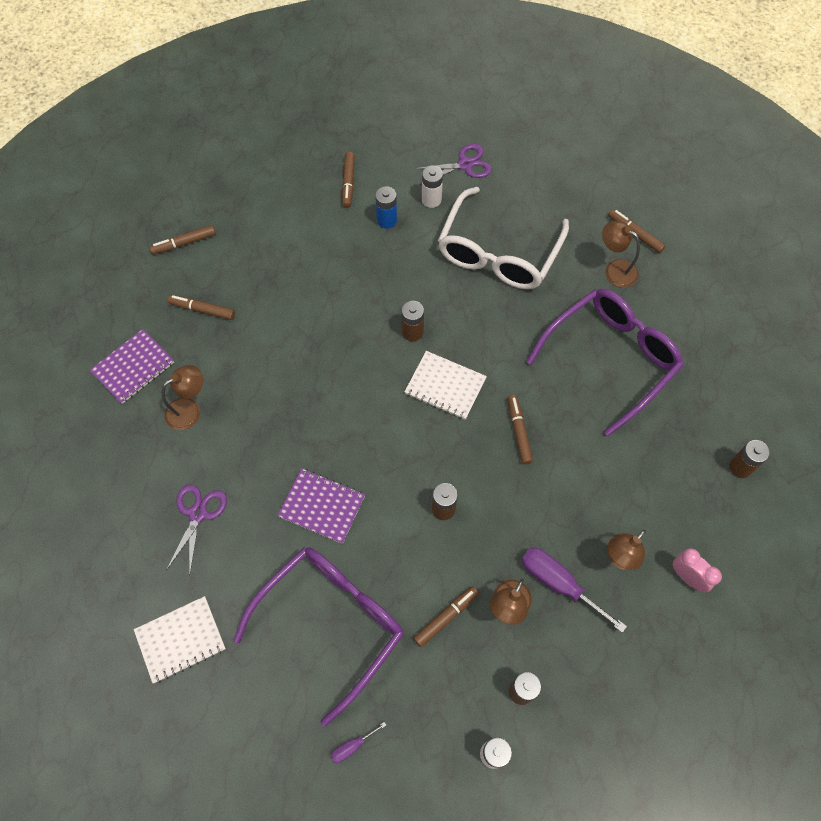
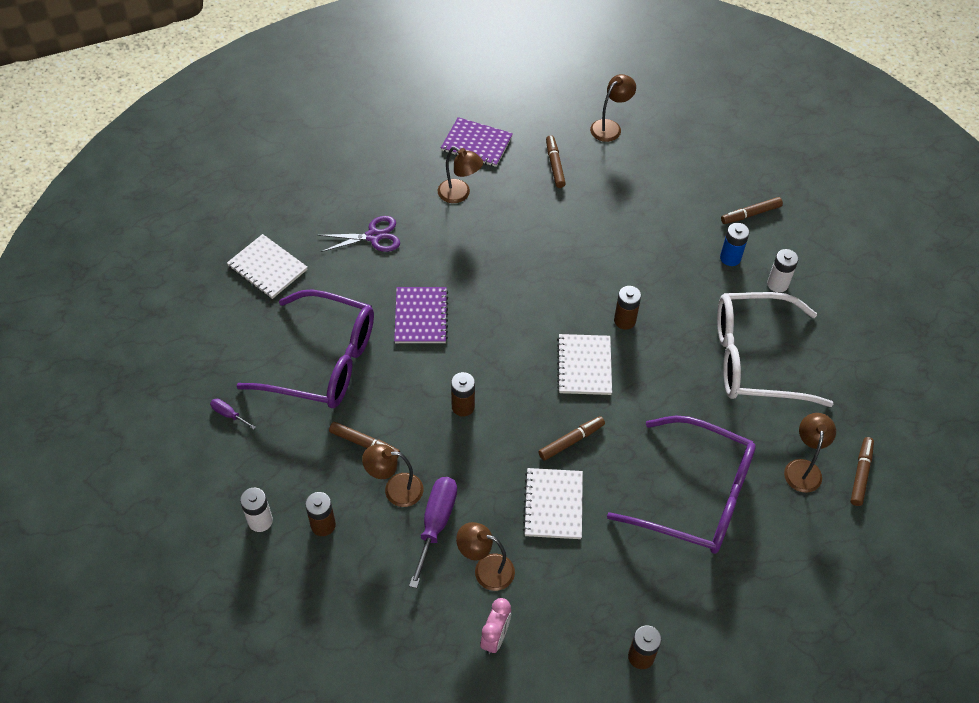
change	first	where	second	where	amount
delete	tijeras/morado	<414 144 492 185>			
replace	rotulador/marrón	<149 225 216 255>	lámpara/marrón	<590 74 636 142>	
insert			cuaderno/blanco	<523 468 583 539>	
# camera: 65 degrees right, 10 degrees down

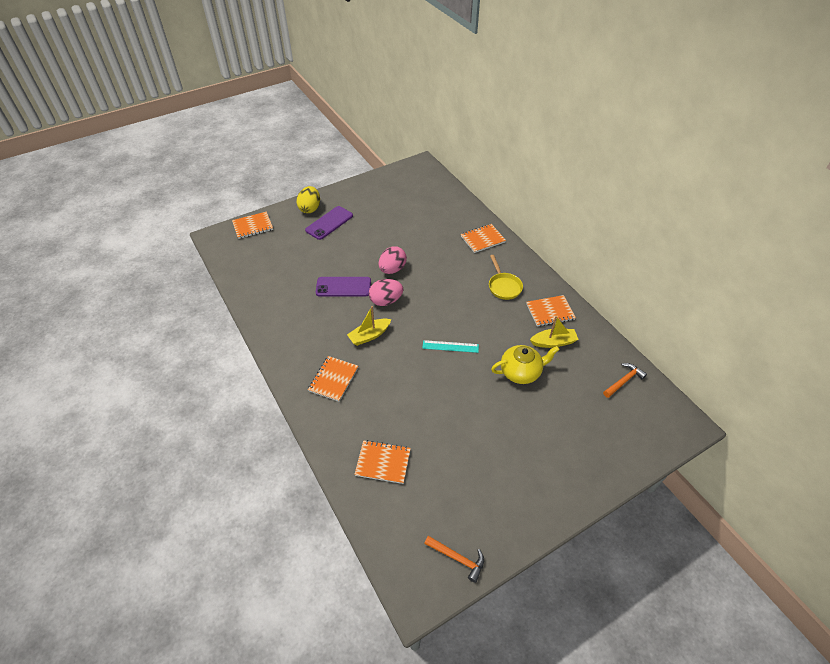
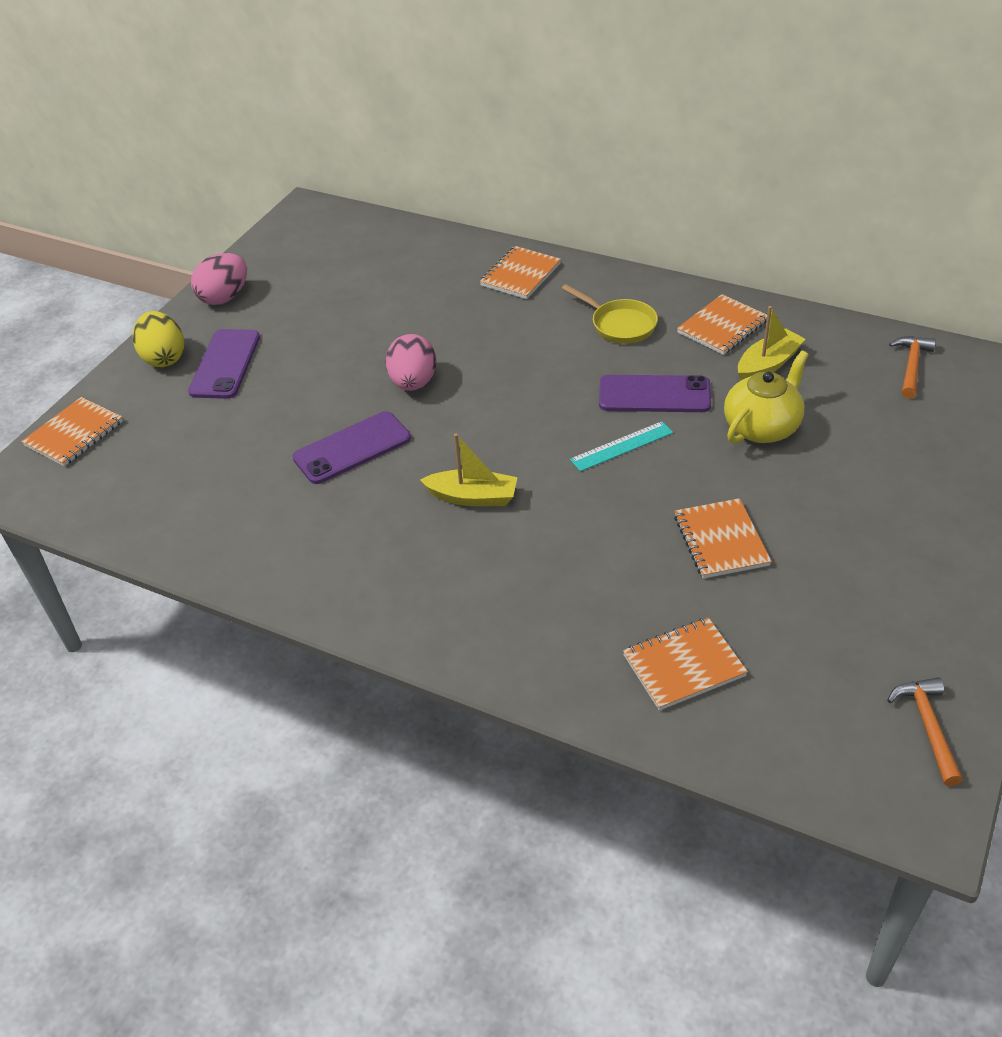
change	first	where	second	where	amount
move	huevo/rosa	<369 279 403 306>		<191 253 247 305>	
rotate	barco/amarillo	<347 306 391 346>		<420 433 518 506>	105 degrees counterclockwise
move	cuaderno/naranja	<308 356 358 402>		<674 498 771 579>	
rotate	martillo/naranja	<424 536 484 583>		<887 677 963 786>	90 degrees counterclockwise
insert			móvil/morado	<599 375 711 412>	
# camera: 30 degrees left, 5 degrees down

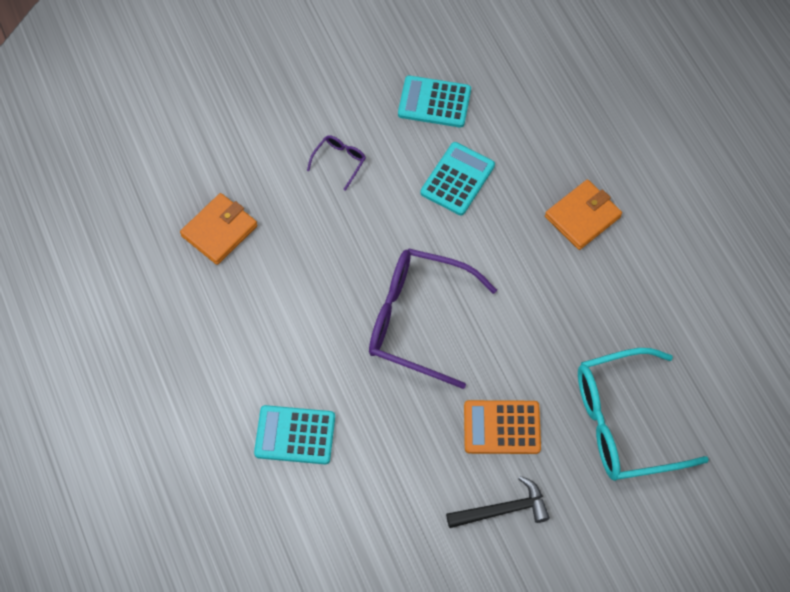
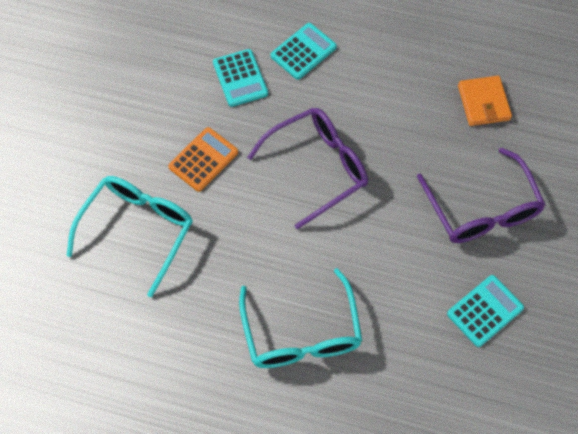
change	first	where	second	where	amount
resize	gafas/morado	<307 135 366 191>		<417 148 545 243>	x2.37
move	calculadora/turquesa	<421 142 495 215>		<213 49 268 107>	
replace	cartera/naranja	<545 180 622 250>	gafas/turquesa	<239 268 362 368>	
delete	martillo/negro	<446 476 550 528>			
# camera: 130 degrees right, 0 degrees up

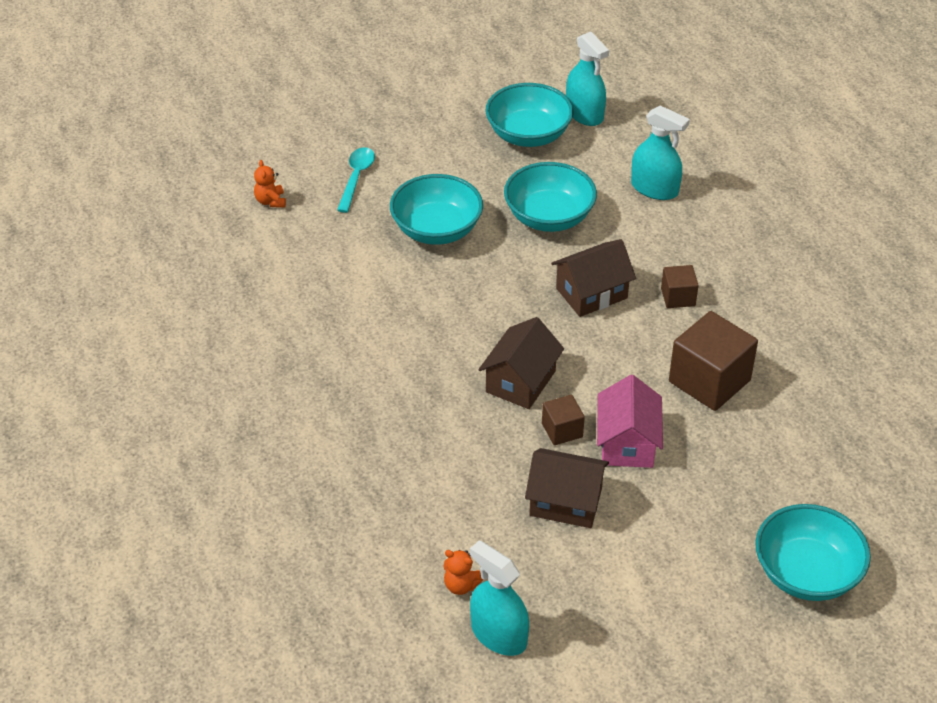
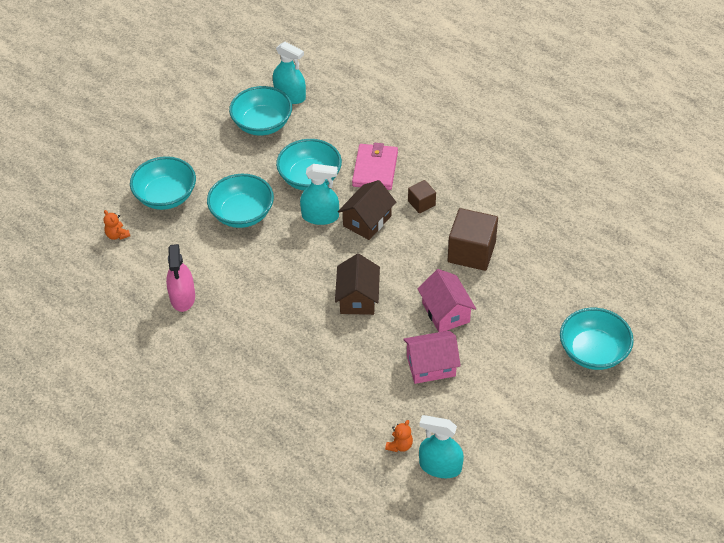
change	first	where	second	where	amount
move	pulverizador/turquesa	<631 105 690 200>		<300 164 339 225>	
replace	cuchara/turquesa	<337 147 375 213>	cuenco/turquesa	<130 156 196 210>	
delete	cubo/marrón	<542 395 585 445>			
recolor	casa/marrón	<525 448 609 528>	casa/rosa	<403 330 461 384>	
rotate	osito/naranja	<443 550 484 595>		<385 420 413 452>	60 degrees counterclockwise
insert			cartera/rosa	<352 143 398 190>	
insert			pulverizador/rosa	<166 244 195 312>	
# camera: 25 degrees left, 5 degrees up

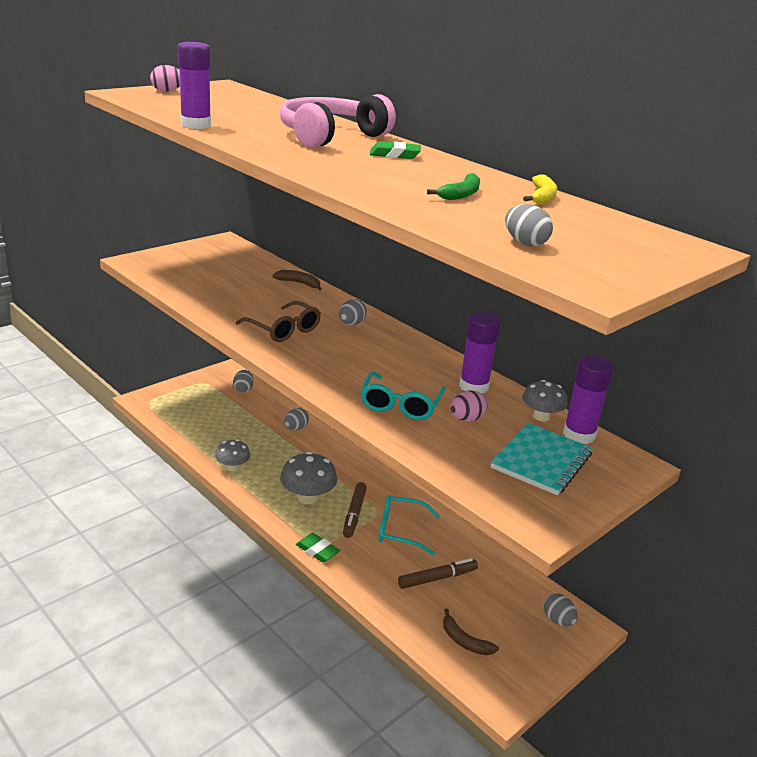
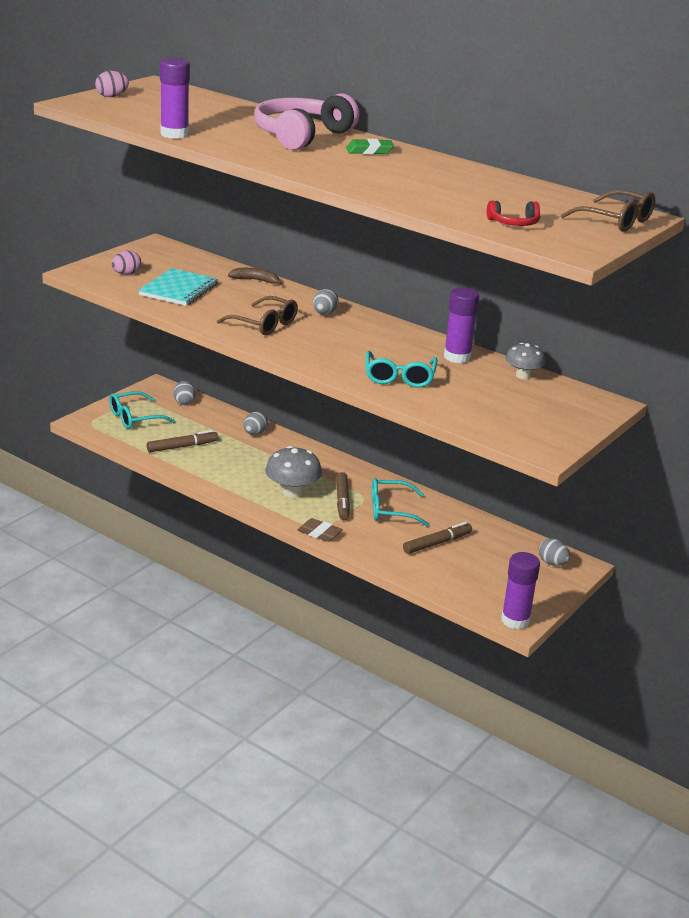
change	first	where	second	where	amount
delete	plátano/verde	<427 173 480 200>			
delete	plátano/amarillo	<523 175 557 205>			
replace	huevo/gris	<505 204 553 247>	auriculares/rojo	<487 201 540 226>	
move	barra de pegamento/morado	<563 356 614 444>		<501 552 540 629>	
move	huevo/rosa	<450 390 488 421>		<111 250 141 275>	
move	cuaderno/turquesa	<491 423 592 495>		<138 268 218 306>	
delete	seta/gris	<215 440 251 472>			
recolor	goma de borrar/verde	<296 533 340 562>	goma de borrar/marrón	<297 518 343 542>	
delete	plátano/marrón	<443 608 499 655>			
insert			gafas/marrón	<561 190 655 232>	
insert			gafas/turquesa	<109 391 175 429>	
insert			rotulador/marrón	<147 430 218 452>	
# camera: 10 degrees left, 0 degrees up

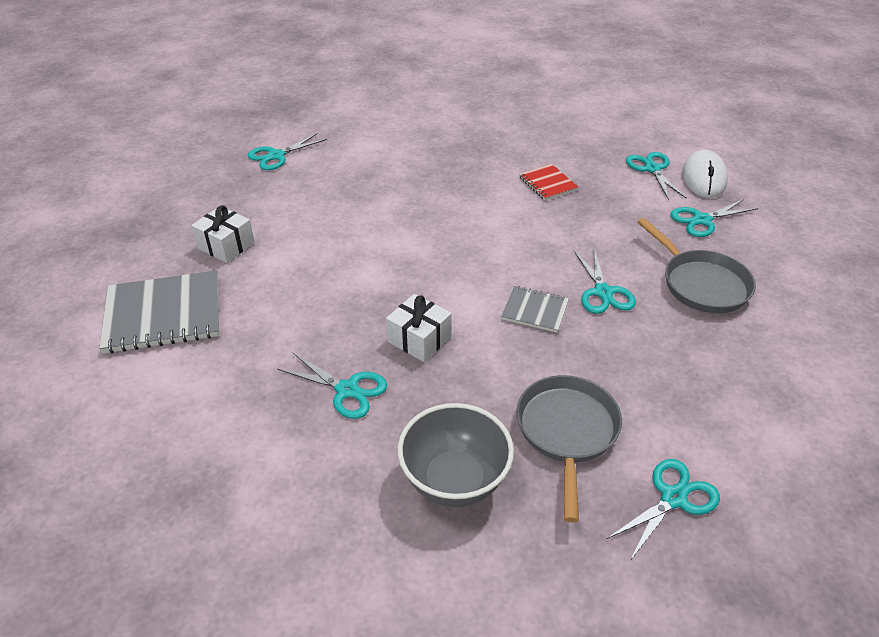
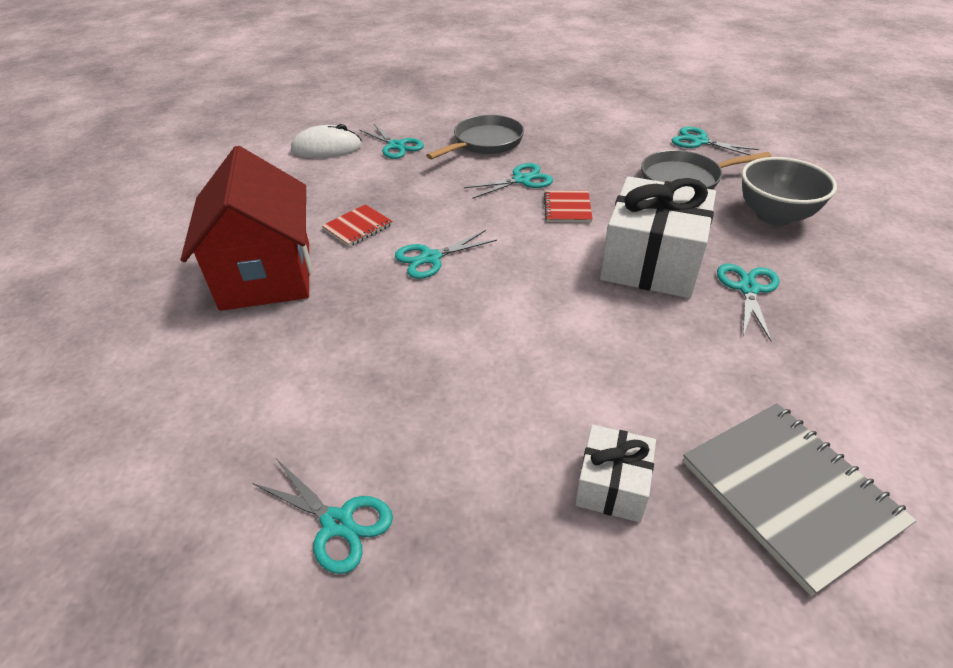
change	first	where	second	where	amount
move	tijeras/turquesa	<626 152 687 200>		<395 230 497 279>	
recolor	cuaderno/gris	<501 286 569 333>	cuaderno/rojo	<544 190 593 222>	
resize	regalo/blanco	<386 294 452 362>		<600 176 716 298>	x1.95
insert			casa/rojo	<181 146 311 311>	
# camera: 105 degrees left, 0 degrees up

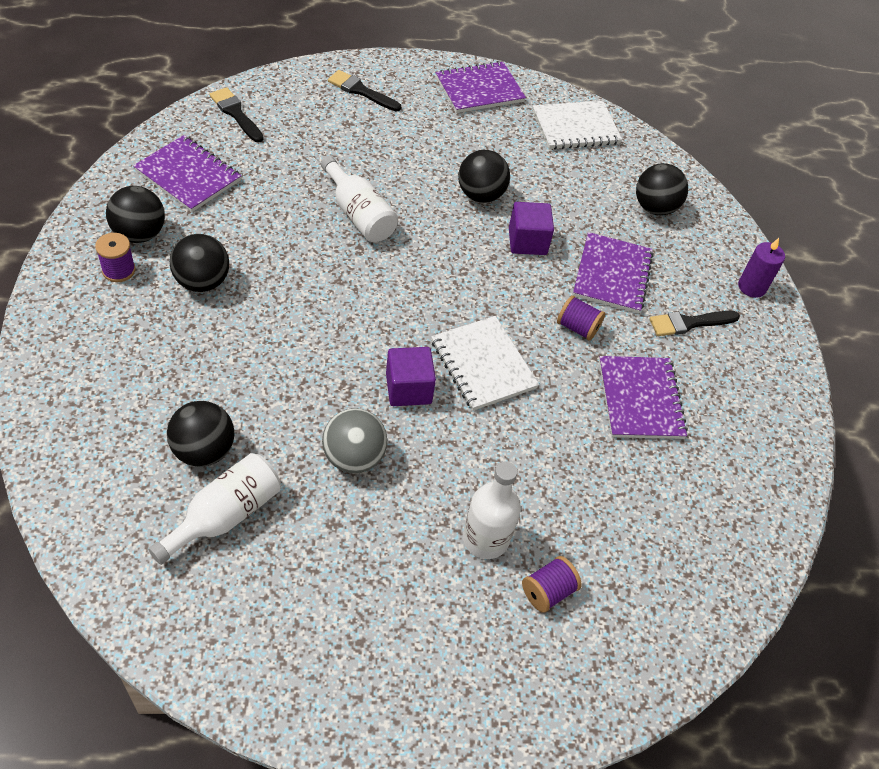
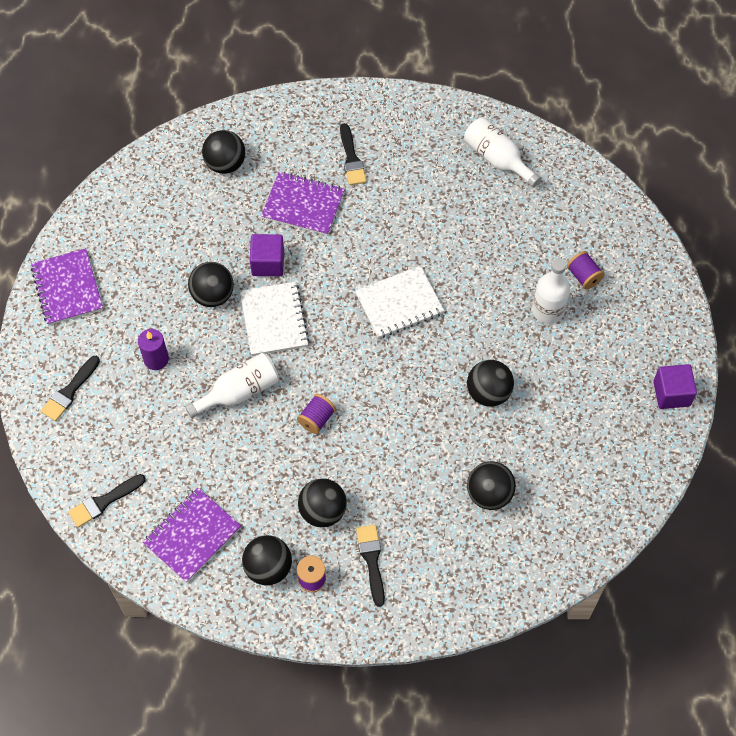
change	first	where	second	where	amount
move	cuaderno/blanco	<532 101 622 150>		<240 281 309 356>	
move	vela/morado	<738 238 785 298>		<138 329 169 370>	
move	carrete/morado	<557 295 605 341>		<297 394 336 434>	
move	cubo/morado	<386 347 436 406>		<653 364 697 409>	
delete	cuaderno/morado	<599 356 688 439>			
recolor	pelota/gris	<322 408 387 473>	pelota/negro	<467 360 514 407>	
move	botella/blanco	<148 453 281 565>		<464 117 541 188>	
insert			pincel/negro	<356 525 385 607>	
# camera: 80 degrees left, 10 degrees up

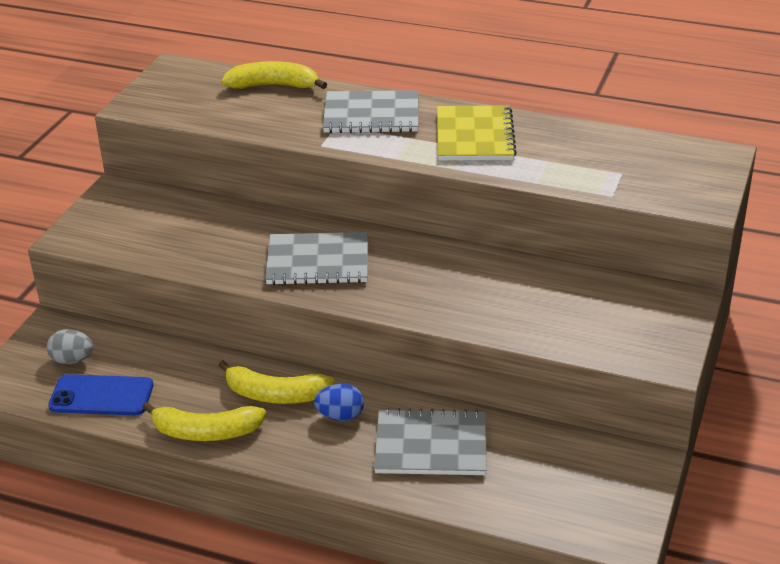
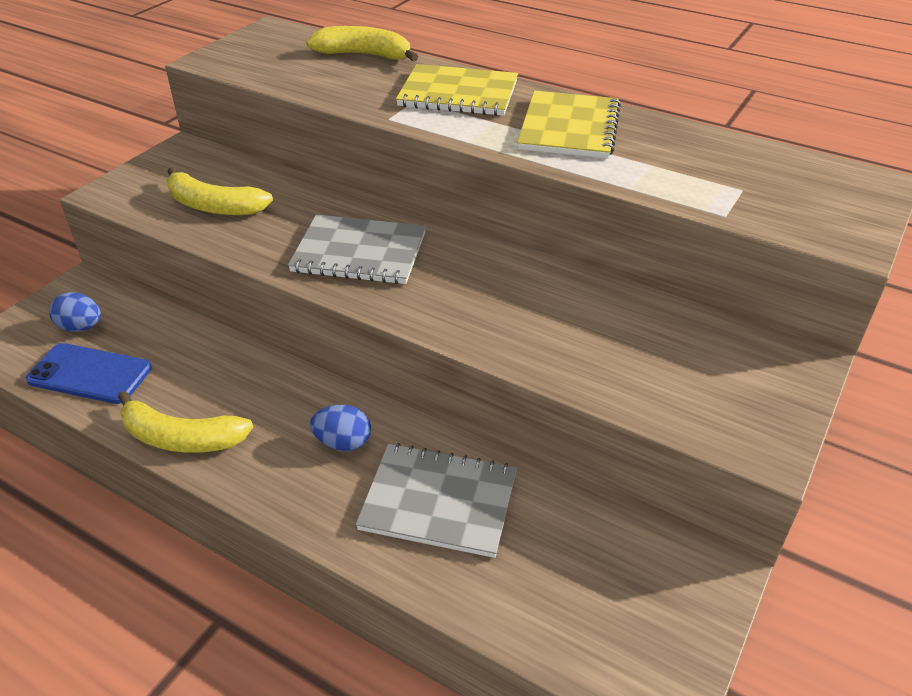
change	first	where	second	where	amount
recolor	cuaderno/gris	<323 90 419 133>	cuaderno/amarillo	<396 64 518 116>	
recolor	huevo/gris	<47 329 93 364>	huevo/azul	<49 292 101 332>	
move	plátano/amarillo	<218 360 335 404>		<167 167 273 215>	
# camera: 10 degrees right, 5 degrees up

